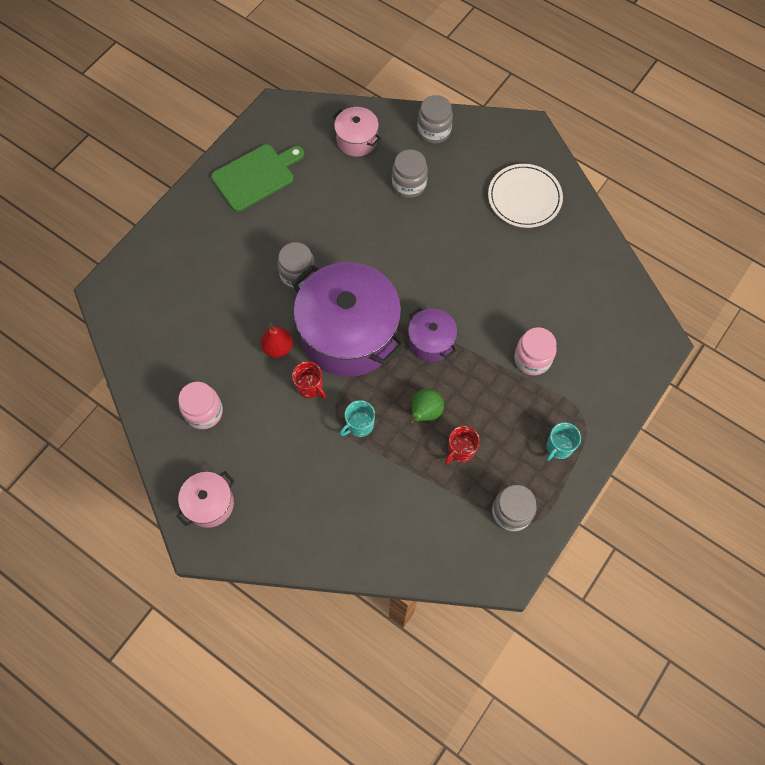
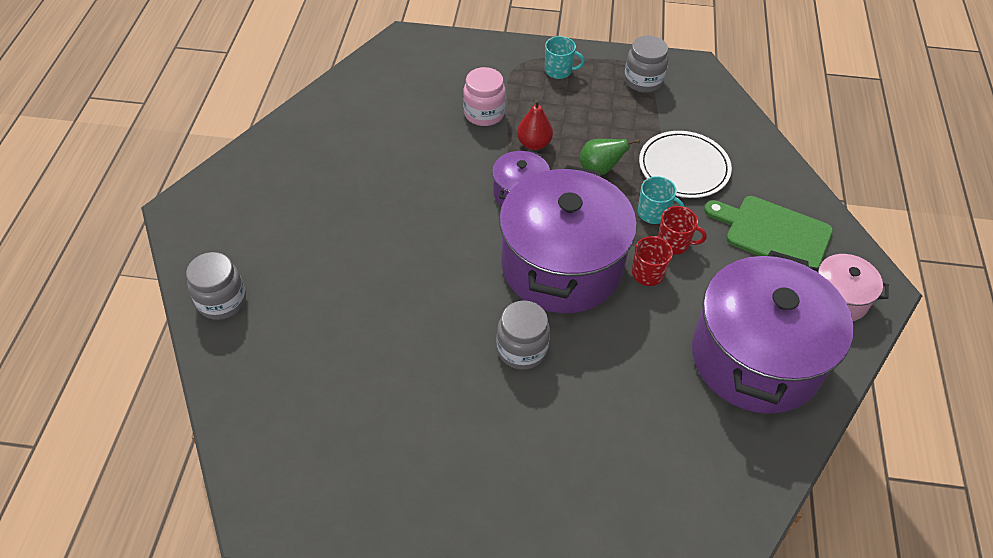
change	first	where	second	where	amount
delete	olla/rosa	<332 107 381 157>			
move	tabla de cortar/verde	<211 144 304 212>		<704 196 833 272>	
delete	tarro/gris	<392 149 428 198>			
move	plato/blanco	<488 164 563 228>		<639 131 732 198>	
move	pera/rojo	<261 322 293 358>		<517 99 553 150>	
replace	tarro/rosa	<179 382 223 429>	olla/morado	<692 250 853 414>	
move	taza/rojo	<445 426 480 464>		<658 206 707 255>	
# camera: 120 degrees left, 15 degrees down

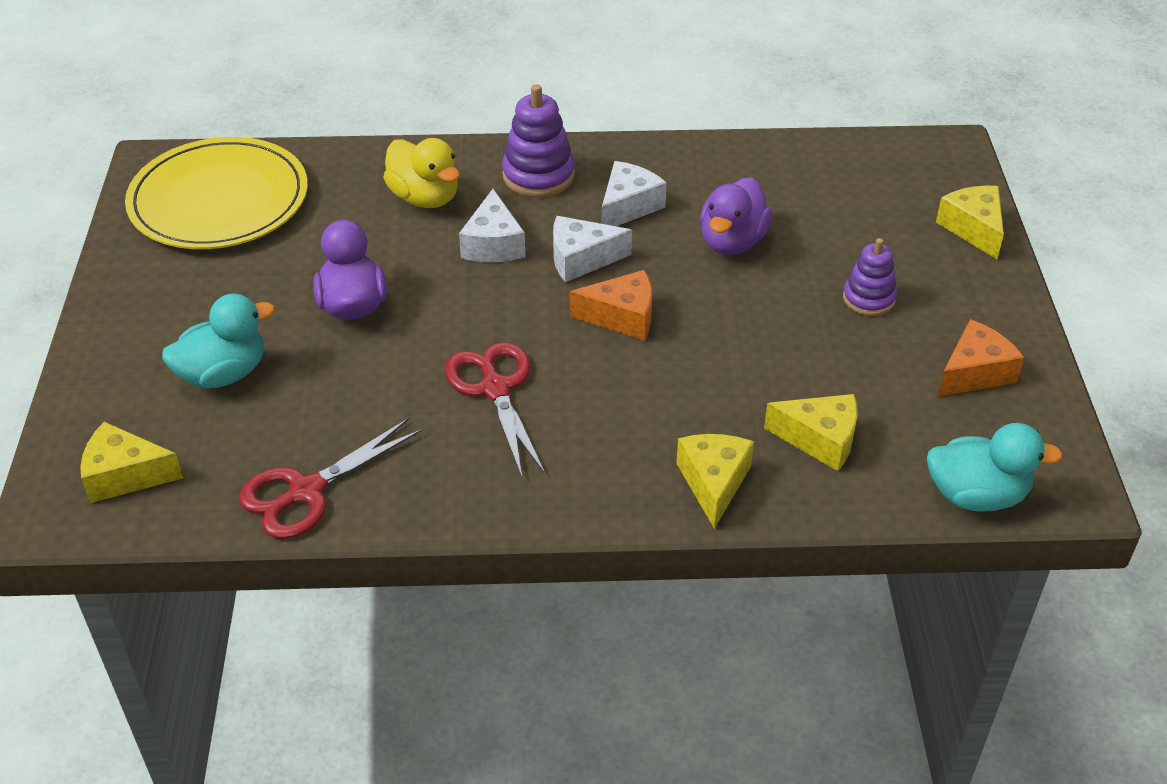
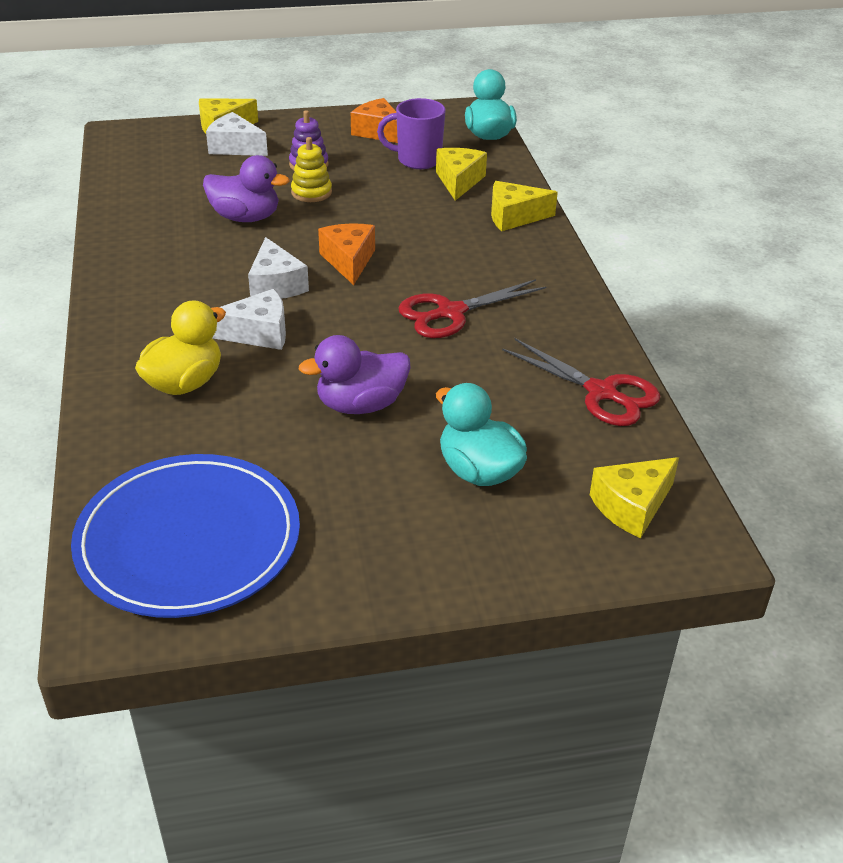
change	first	where	second	where	amount
delete	juguete apilable/morado	<502 84 575 197>			
recolor	plato/amarillo	<125 137 308 249>	plato/azul	<71 454 300 618>	
move	queso/blanco	<602 161 667 226>		<206 112 268 156>	
rotate	queso/amarillo	<80 422 183 503>		<590 457 679 538>	60 degrees clockwise
insert			taza/morado	<377 98 445 169>	
insert			juguete apilable/amarillo	<291 137 332 202>	
# camera: 100 degrees left, 5 degrees down

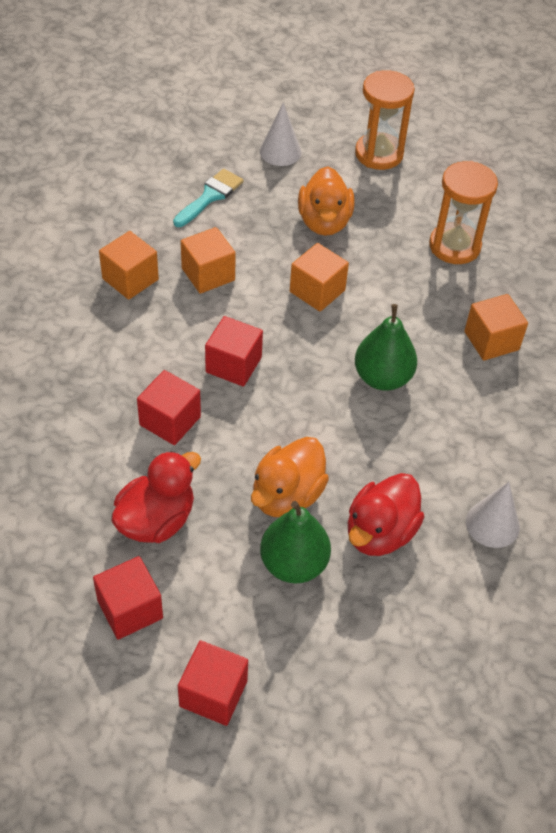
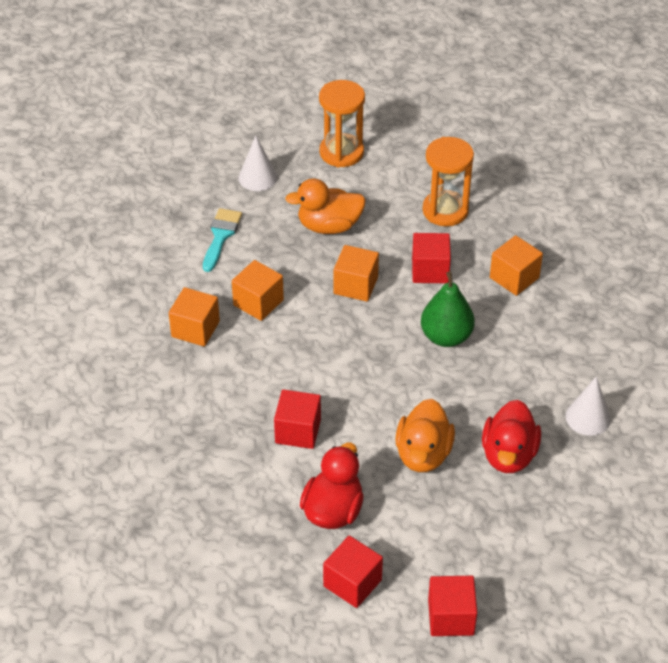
change	first	where	second	where	amount
rotate	pato/naranja	<298 166 355 236>		<285 179 366 234>	105 degrees clockwise
move	cubo/rojo	<205 316 263 387>		<412 233 451 283>	
delete	pera/verde	<260 501 331 584>			
# camera: 20 degrees left, 5 degrees down

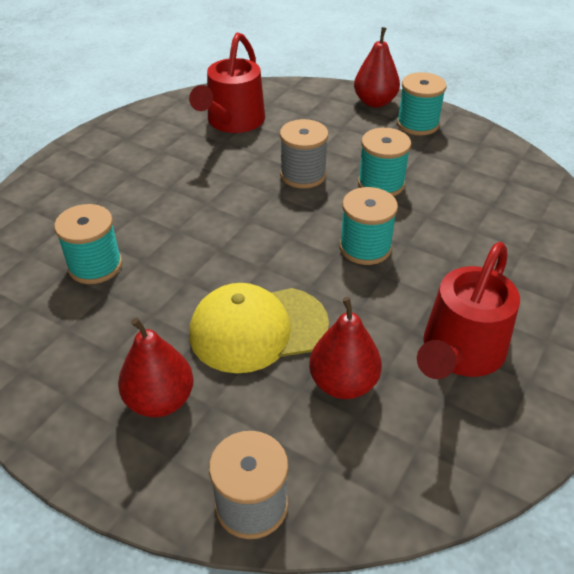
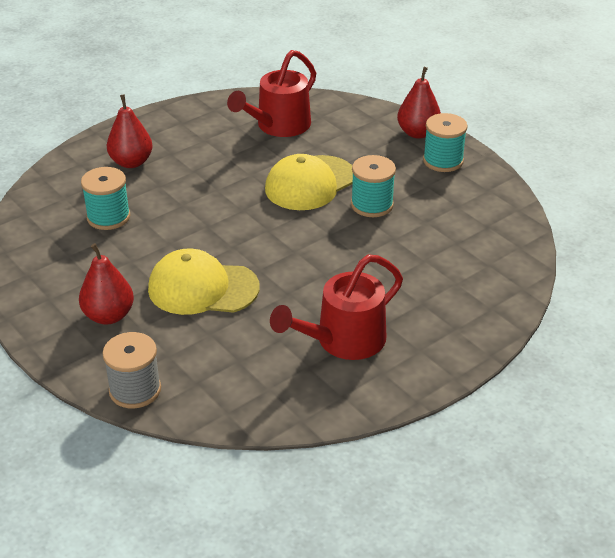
change	first	where	second	where	amount
replace	carrete/gris	<280 119 328 189>	gorra/amarillo	<265 154 353 210>	
delete	carrete/turquesa	<339 187 398 265>			
move	pera/rojo	<309 297 382 399>		<107 94 153 168>	
# camera: 20 degrees right, 5 degrees down

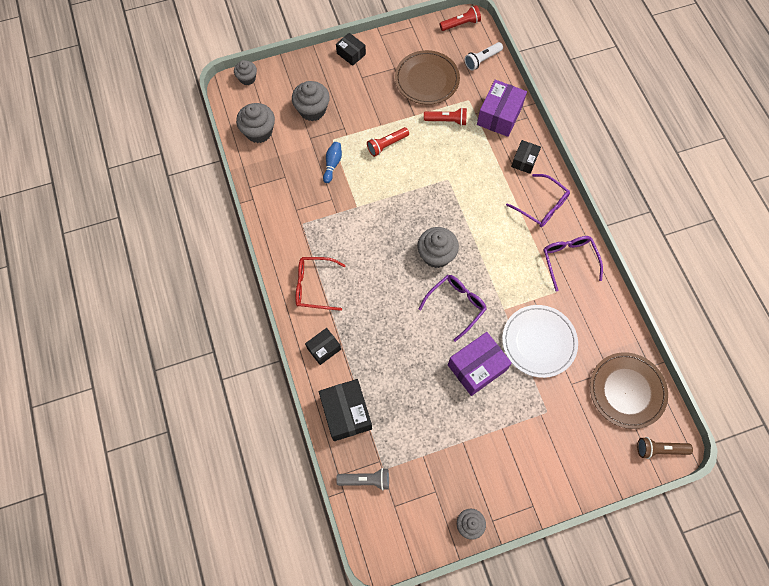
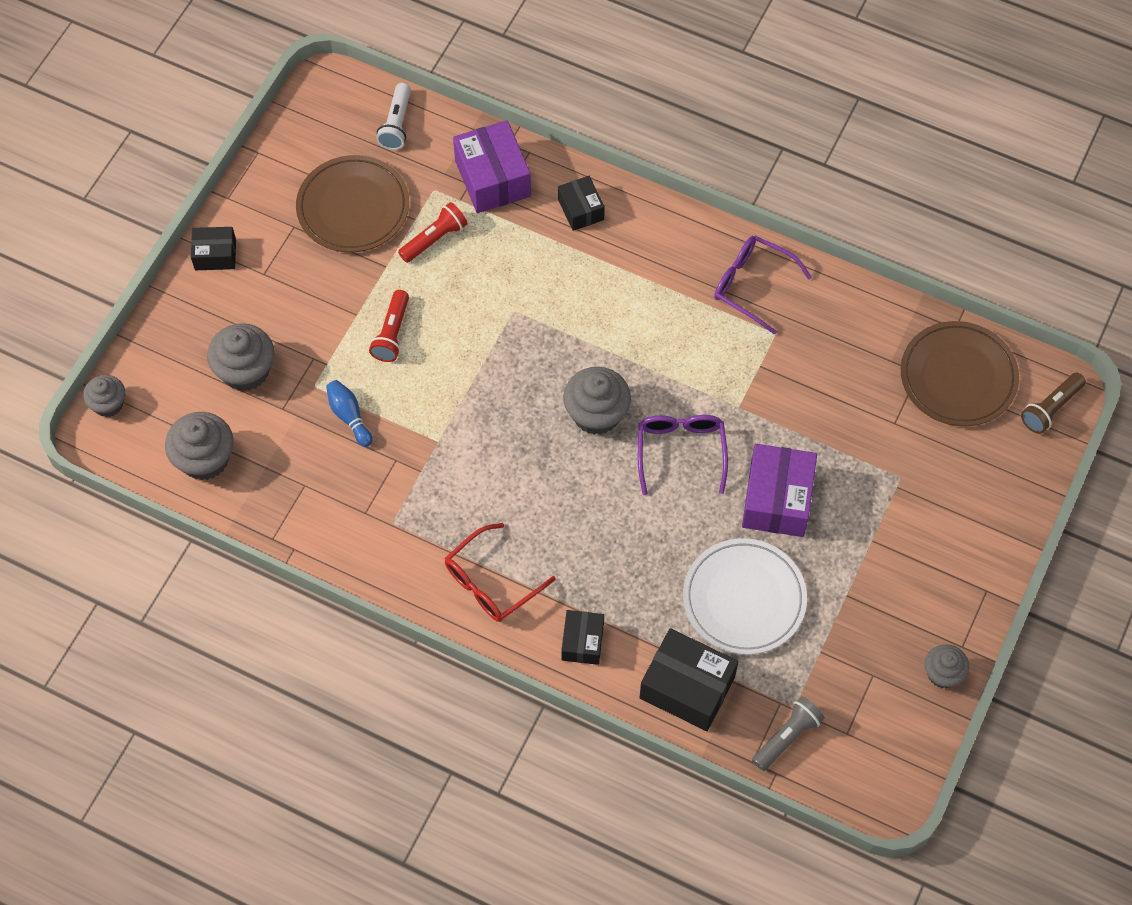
change	first	where	second	where	amount
delete	lámpara de mano/rojo	<440 6 481 31>			
delete	gafas/morado	<506 174 570 227>			
move	plato/blanco	<502 305 578 378>		<683 538 807 655>	
# camera: 45 degrees left, 5 degrees down

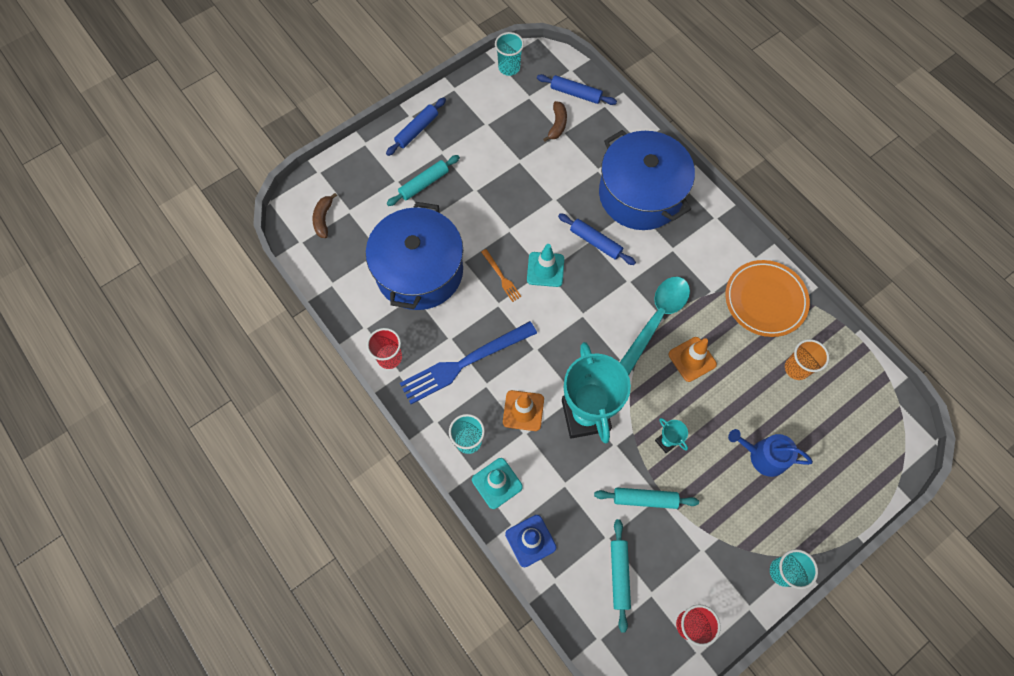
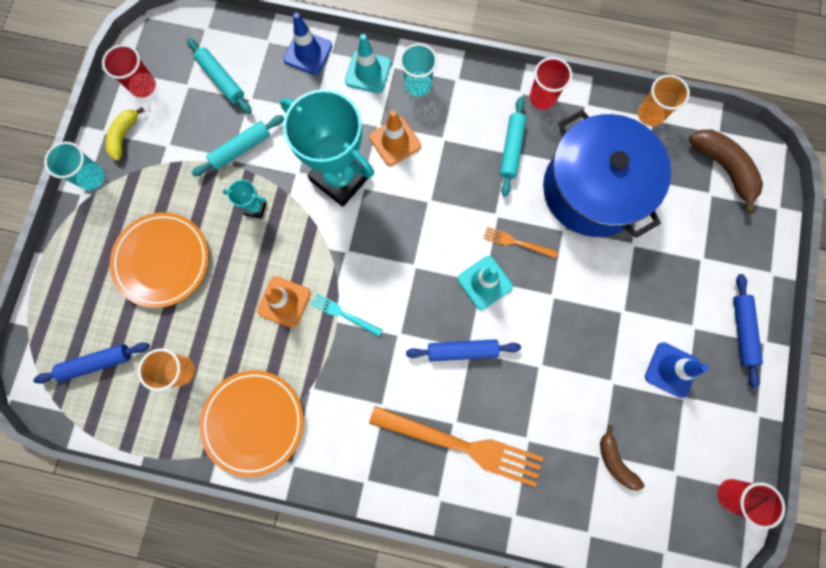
change	first	where	second	where	amount
recolor	vaso/turquesa	<495 32 524 76>	vaso/rojo	<717 479 785 529>	
move	rodillo/azul	<537 74 617 105>		<33 342 150 384>	
replace	olla/azul	<599 130 695 230>	tenedor/naranja	<369 406 544 487>	
move	rodillo/turquesa	<387 155 460 206>		<500 97 526 197>	
resize	plátano/marrón	<312 193 337 238>		<689 129 763 213>	x1.59
replace	cuchara/turquesa	<620 277 690 376>	tenedor/turquesa	<311 294 382 337>	
delete	tenedor/azul	<400 321 537 404>			
replace	regadera/azul	<728 429 813 477>	plato/naranja	<110 212 209 308>	
insert			vaso/naranja	<638 74 690 126>	
insert			plátano/amarillo	<106 107 144 161>	
insert			cono de tráfico/azul	<645 342 709 398>	
# camera: 140 degrees right, 10 degrees up

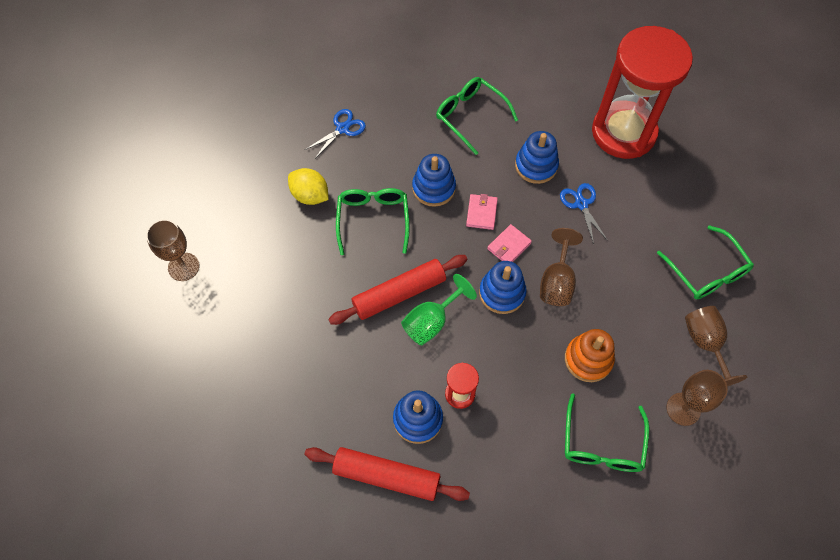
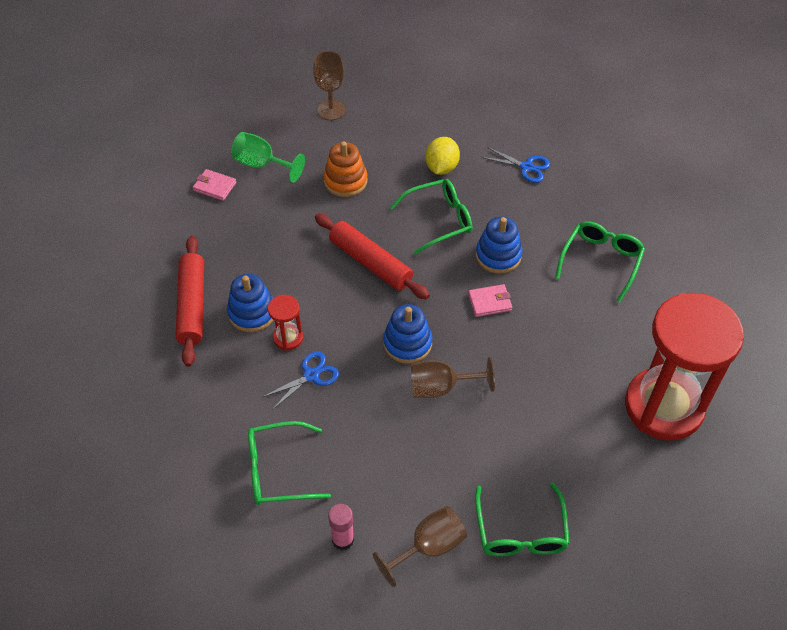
change	first	where	second	where	amount
delete	juguete apilable/azul	<515 131 559 184>			
move	tijeras/azul	<560 183 608 244>		<263 352 339 410>	
move	cartera/rosa	<487 224 532 262>		<193 169 236 201>	
rotate	gafas/verde	<657 225 754 299>		<475 483 570 556>	45 degrees counterclockwise
move	copa/verde	<401 274 477 345>		<231 132 305 183>	
move	juguete apilable/naranja	<565 329 615 382>		<324 142 367 197>	
replace	copa/marrón	<667 370 728 426>	barra de pegamento/rosa	<328 504 354 550>	
# camera: 70 degrees right, 10 degrees down

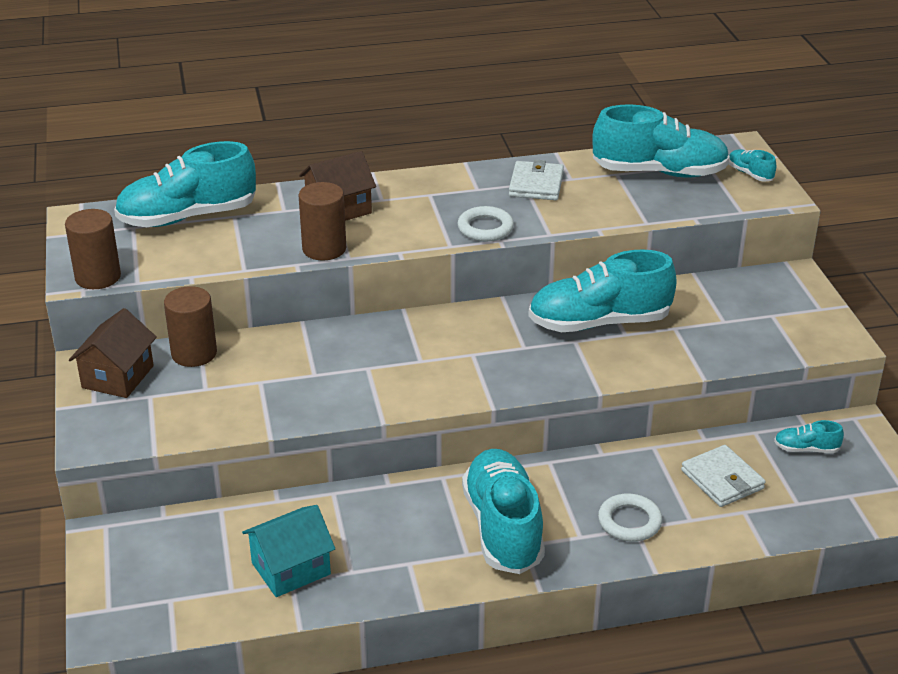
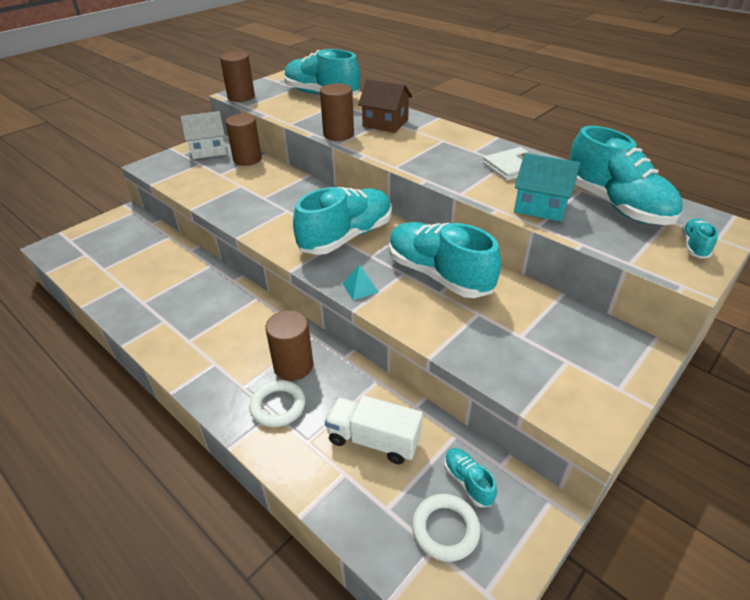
change	first	where	second	where	amount
move	anillo/blanco	<457 206 514 241>		<412 494 481 562>	
recolor	casa/marrón	<69 308 156 398>	casa/blanco	<180 111 227 159>	
replace	cartera/blanco	<681 445 766 507>	camión/blanco	<325 395 423 464>	
move	zapato/turquesa	<462 449 545 574>		<293 187 392 255>	
move	casa/turquesa	<242 505 335 597>		<514 153 580 222>	
insert			pirámide/turquesa	<342 264 379 300>	
insert			cilindro/marrón	<265 310 313 381>	
# camera: 55 degrees right, 5 degrees up

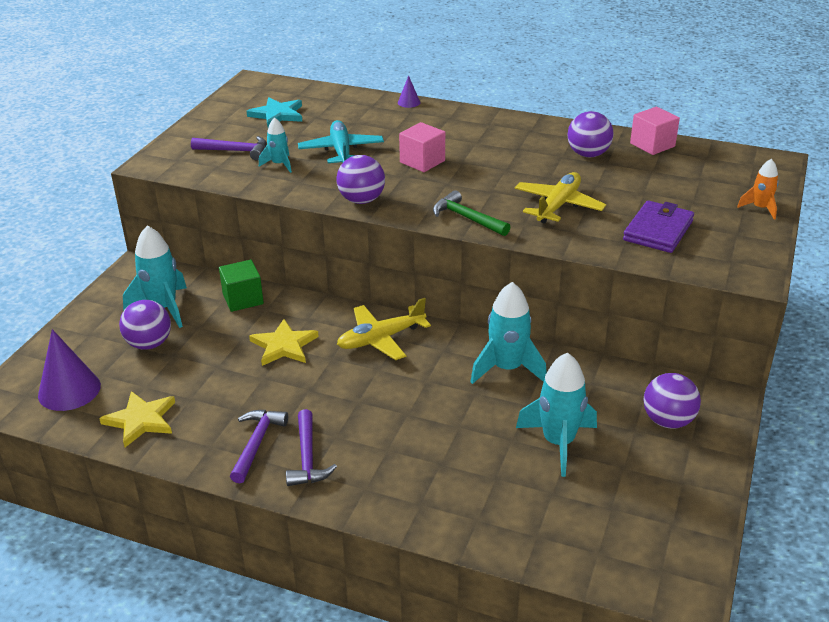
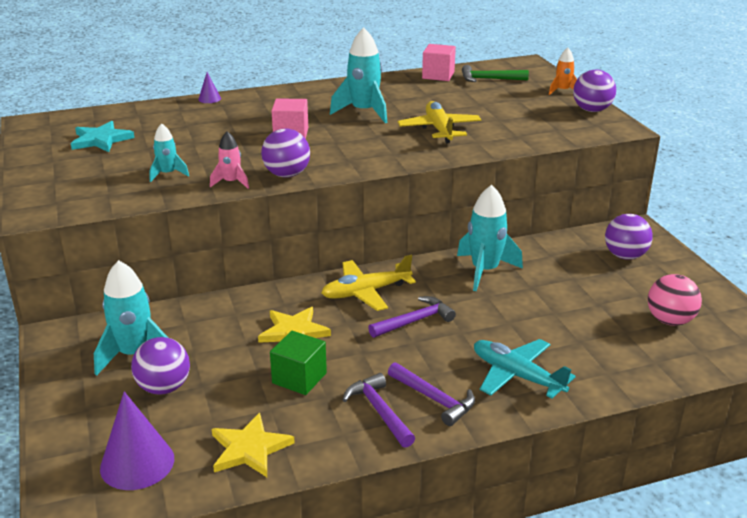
change	first	where	second	where	amount
move	pelota/morado	<567 111 614 157>		<573 69 616 112>	
move	avión/turquesa	<298 120 384 163>		<474 339 576 398>	
move	martillo/morado	<191 136 267 160>		<368 296 456 338>	
move	martillo/verde	<433 190 510 236>		<462 65 529 82>	
delete	cartera/morado	<623 200 694 253>			
move	cubo/verde	<219 260 264 312>		<270 331 327 395>	
rotate	avión/amarillo	<337 298 431 360>		<321 255 416 311>	45 degrees clockwise
move	cohete/turquesa	<516 352 597 477>		<330 28 387 123>	
insert			cohete/rosa	<210 131 249 189>	
insert			pelota/rosa	<648 274 702 326>	
# camera: 40 degrees left, 5 degrees down

